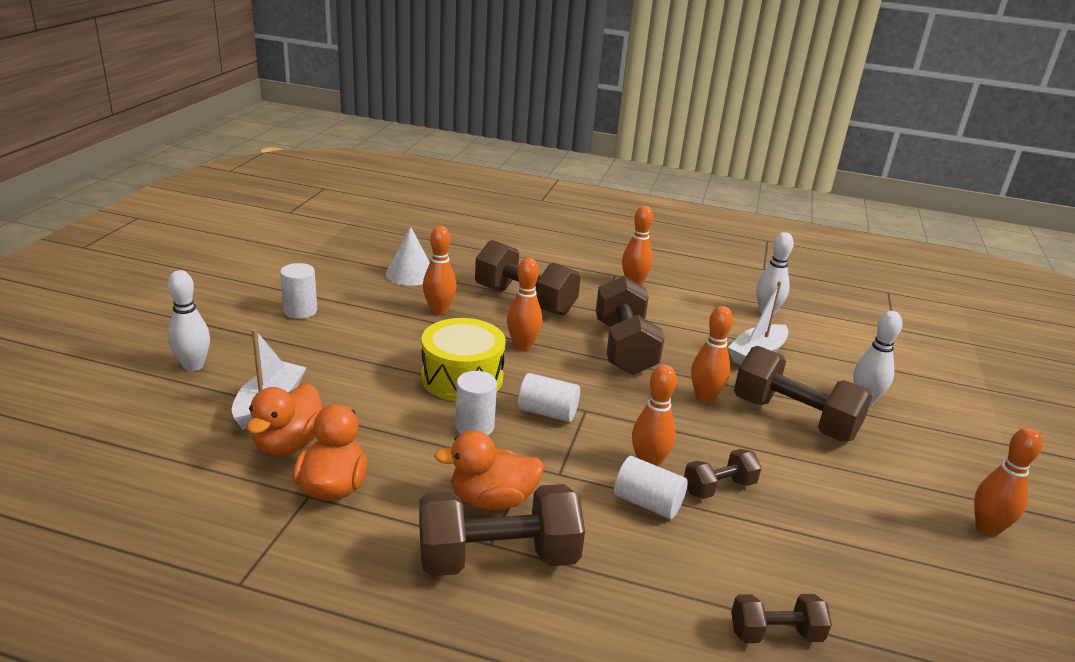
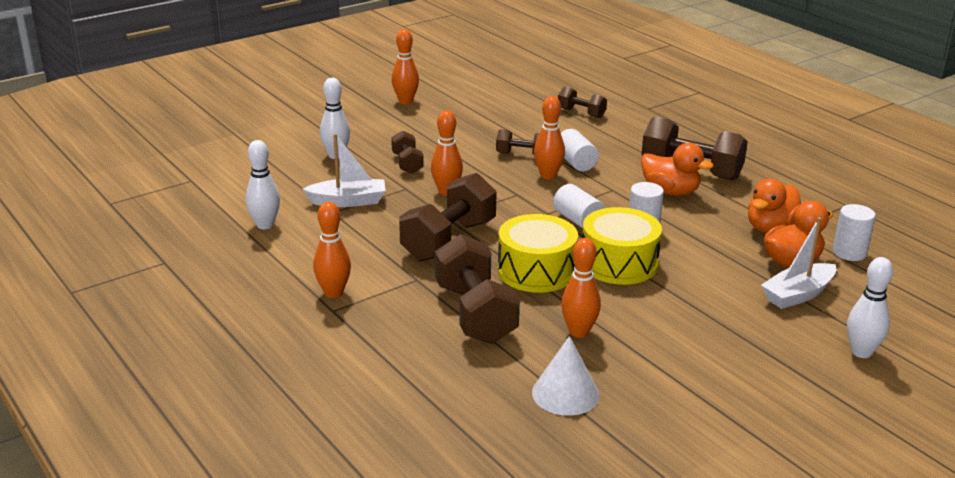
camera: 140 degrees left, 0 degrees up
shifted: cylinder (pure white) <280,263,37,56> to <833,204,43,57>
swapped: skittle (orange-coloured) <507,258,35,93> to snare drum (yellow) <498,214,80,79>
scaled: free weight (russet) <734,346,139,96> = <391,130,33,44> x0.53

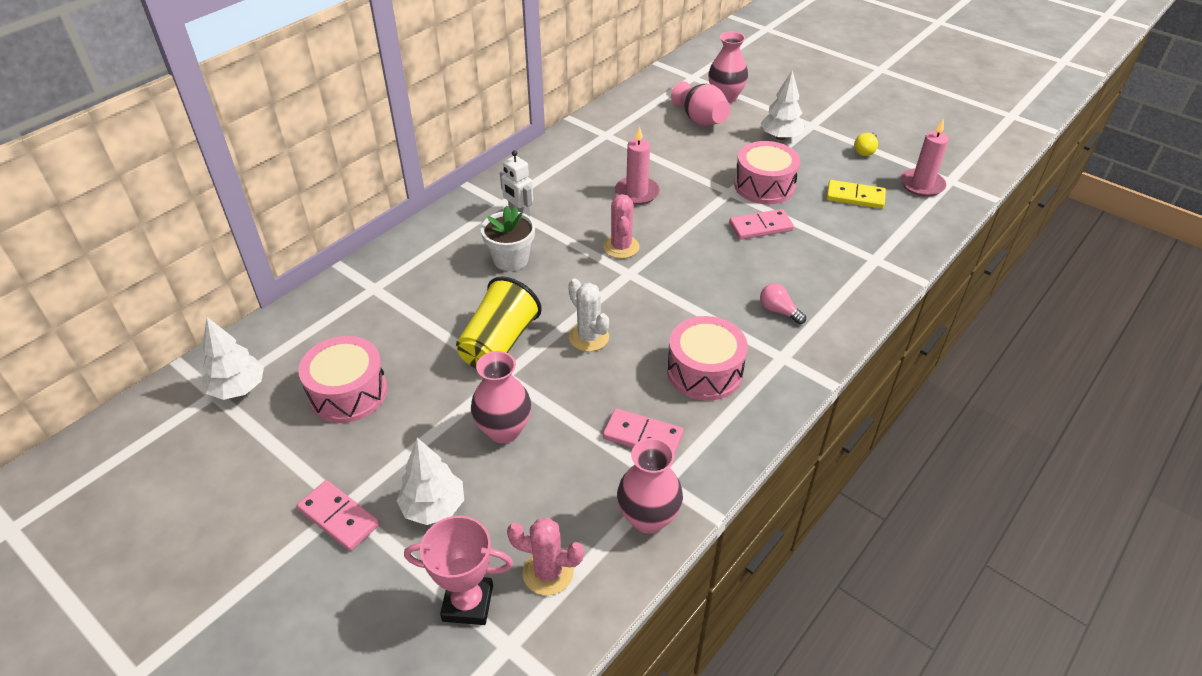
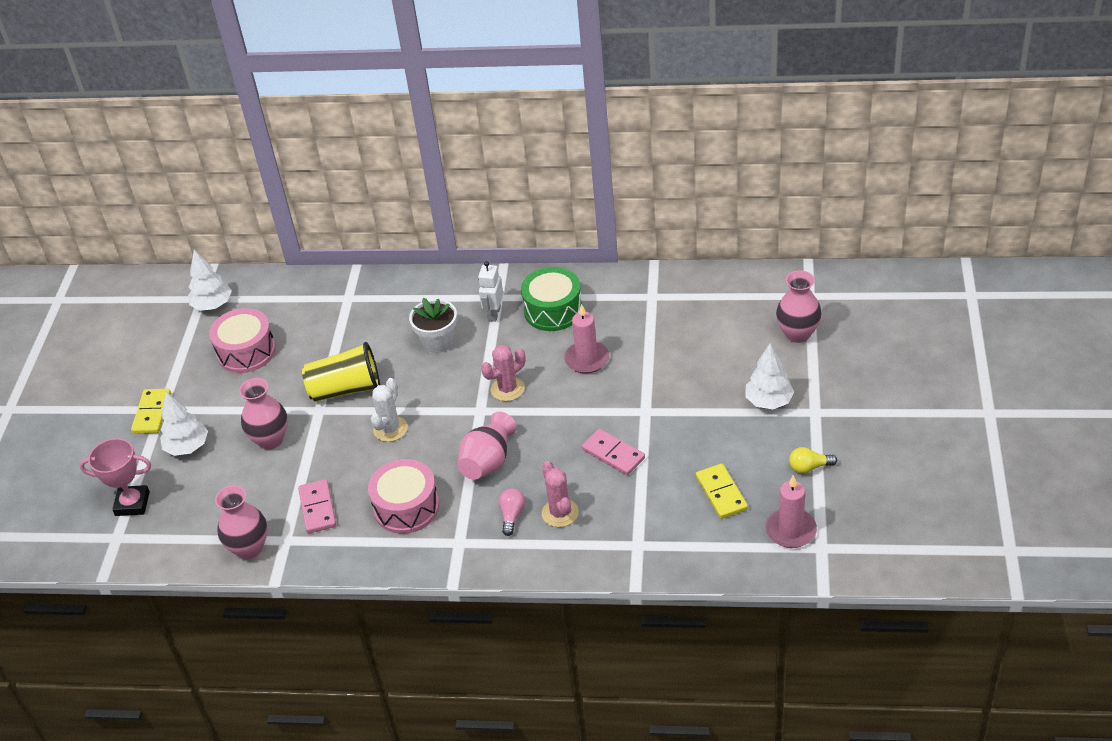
camera: 60 degrees right, 0 degrees up
gone: snare drum (pink) <734,141,66,63>
new: snare drum (leaf-green) <521,267,61,64>
shifted: cactus (pink) <507,518,77,78> to <542,461,37,66>; flower vase (pink) <671,81,59,45> to <458,412,59,68>
repainted: domino (pink) <297,480,83,71> to domino (yellow) <131,389,40,45>
rotated: award cup (pink) <404,516,109,109> = <80,438,71,78> 60 degrees counterclockwise

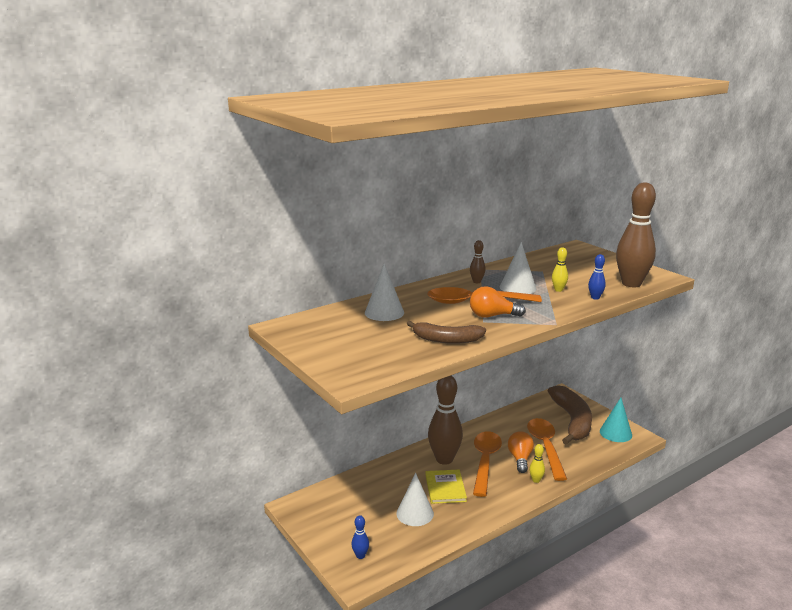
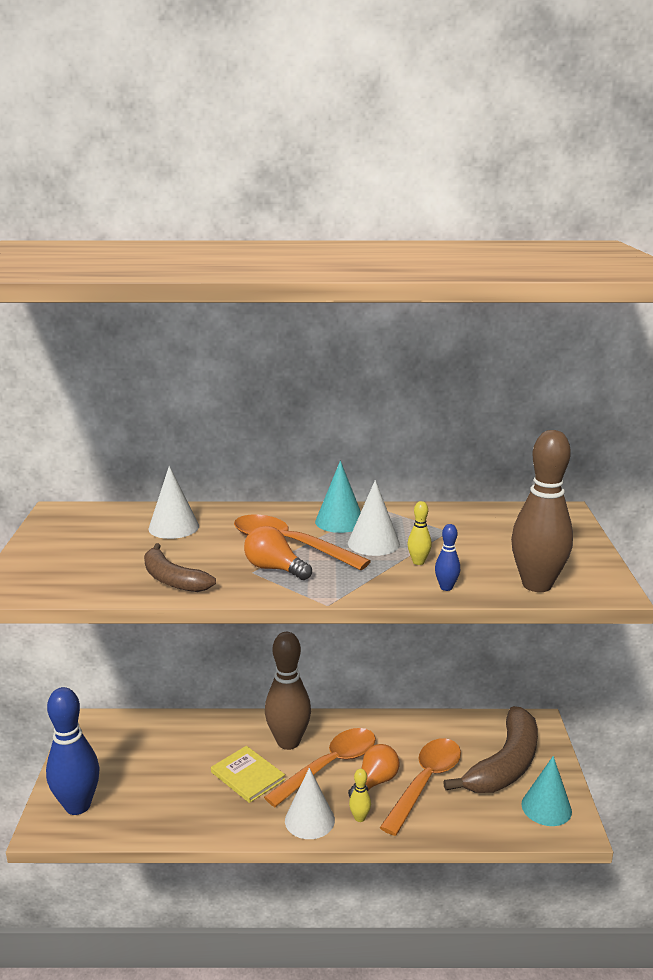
camera: 35 degrees right, 0 degrees up
shifted: cone (pure white) <396,473,38,53> to <285,768,50,71>
swapped: skittle (russet) <470,240,16,43> to cone (aqua) <315,461,46,72>
rotated: hardback (yellow) <426,470,41,34> = <211,746,74,57> 75 degrees counterclockwise
scaled: skittle (blue) <351,515,18,44> = <46,687,53,128> x2.34

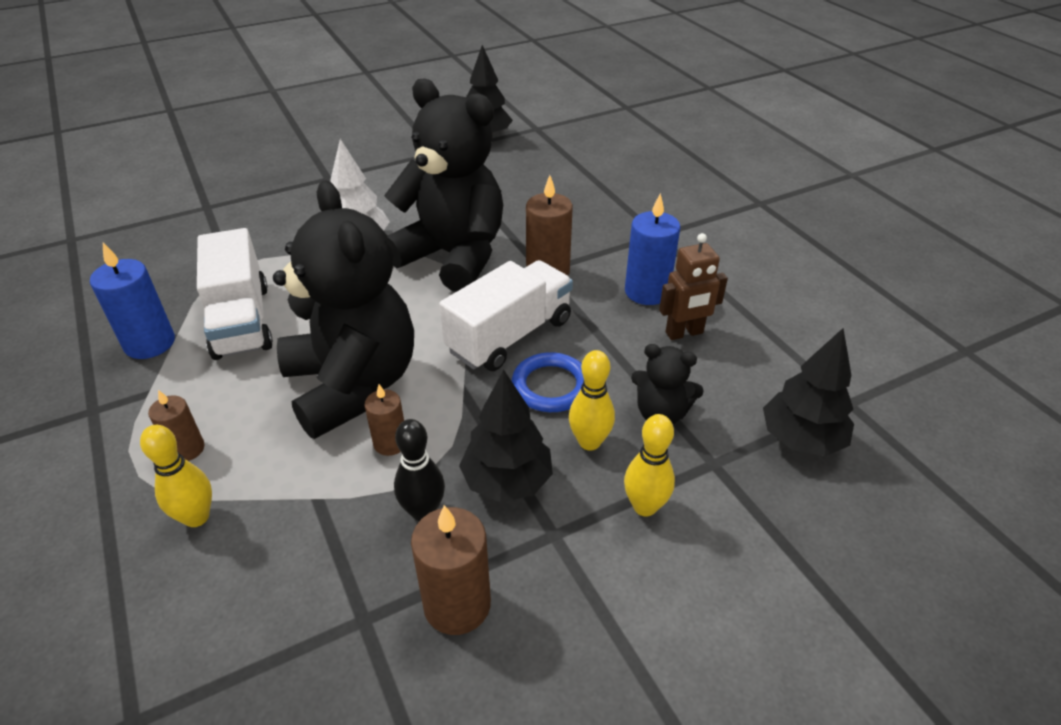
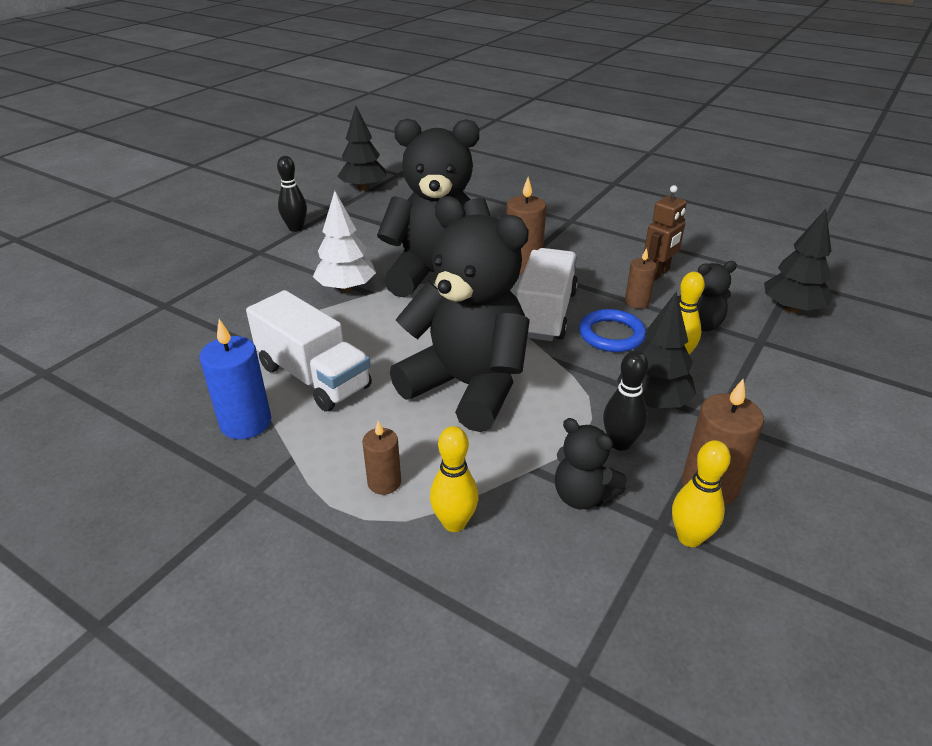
camera: 30 degrees left, 5 degrees down
gone: candle (blue) <625,193,56,112>
new: skittle (black) <277,156,30,76>; teddy (black) <555,418,72,91>
shifted: candle (russet) <364,384,40,72> to <625,248,32,61>; skittle (yellow) <624,414,51,103> to <672,440,59,107>

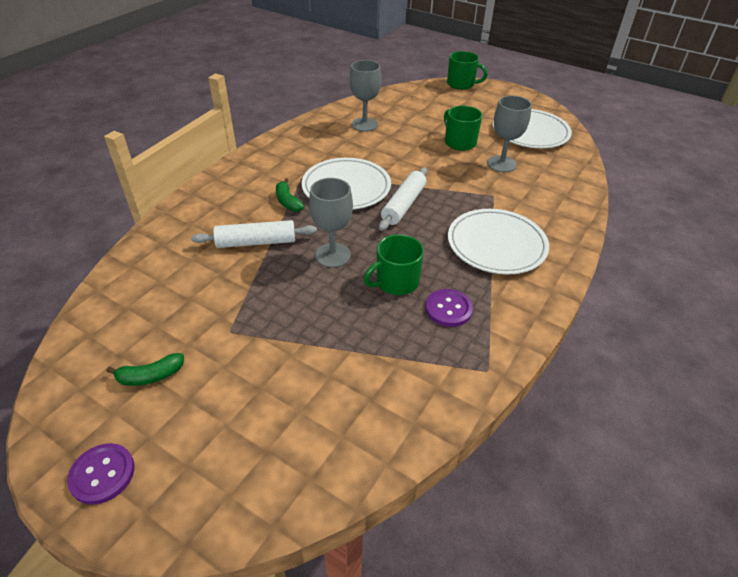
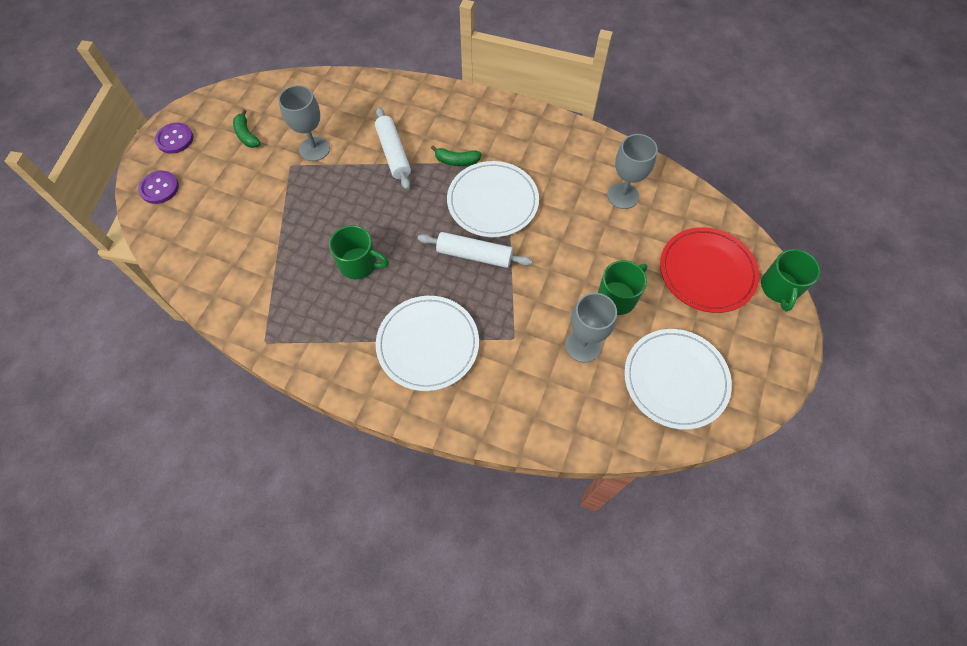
camera: 80 degrees right, 20 degrees up
new: plate (red) <660,227,99,86>
shifted: goblet (grey) <309,178,44,90> to <278,85,52,76>; shirt button (violet) <425,289,48,38> to <138,171,41,33>
rotated: banana fruit (leaf-green) <276,178,28,34> = <431,146,51,20> 135 degrees counterclockwise; mug (leaf-green) <363,234,61,61> = <329,225,60,54> 150 degrees clockwise

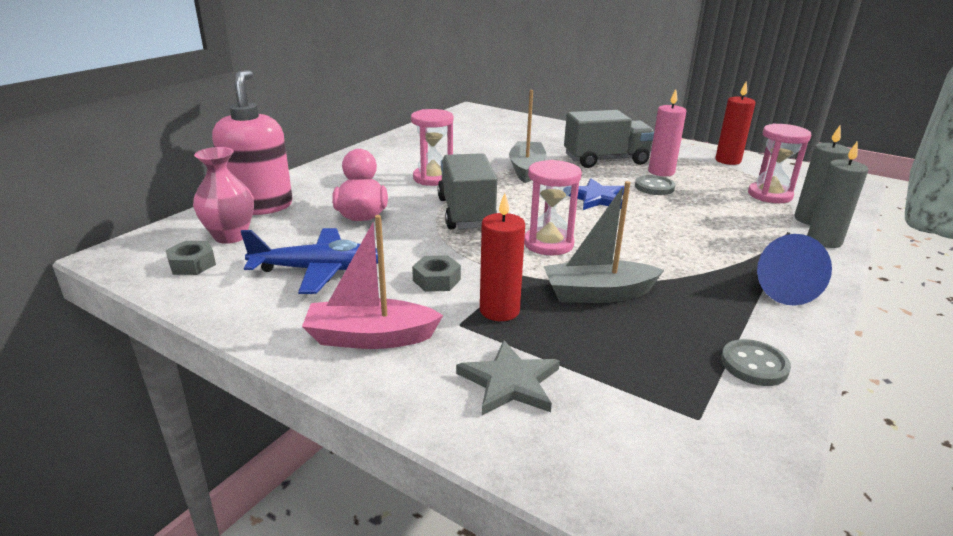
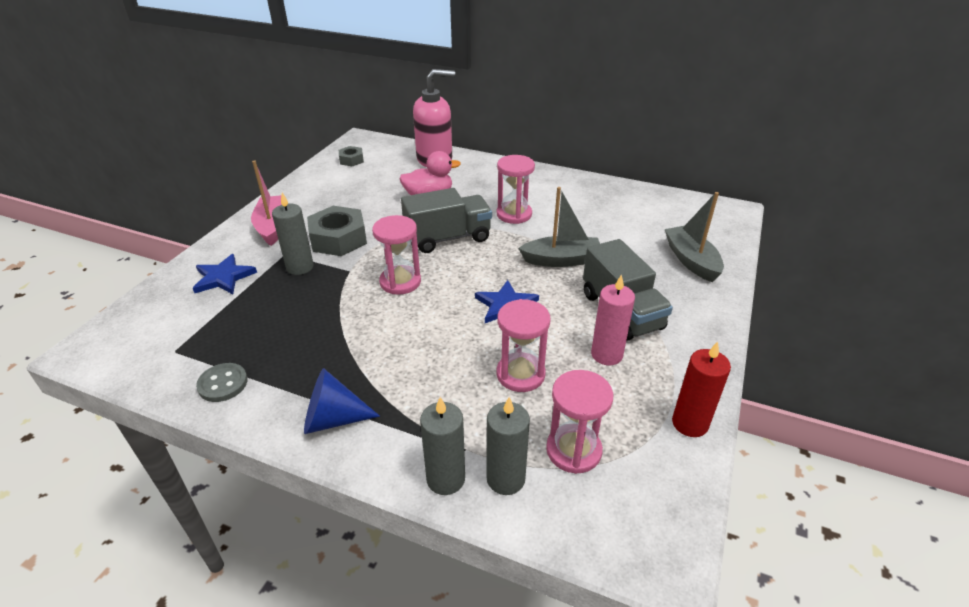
camera: 80 degrees right, 10 degrees up
gone: flower vase (pink) <193,147,61,97>; plane (blue) <241,228,137,66>; shirt button (grey) <635,175,40,20>
new: sand timer (pink) <496,299,55,93>
shifted: sailboat (grey) <543,181,121,122> to <665,192,59,90>
repainted: star (grey) <456,340,104,75> to star (blue) <193,254,64,40>; candle (red) <480,193,45,128> to candle (grey) <272,193,42,82>
scaled: hexagon nut (grey) <412,255,49,37> = <307,206,60,50> x1.88

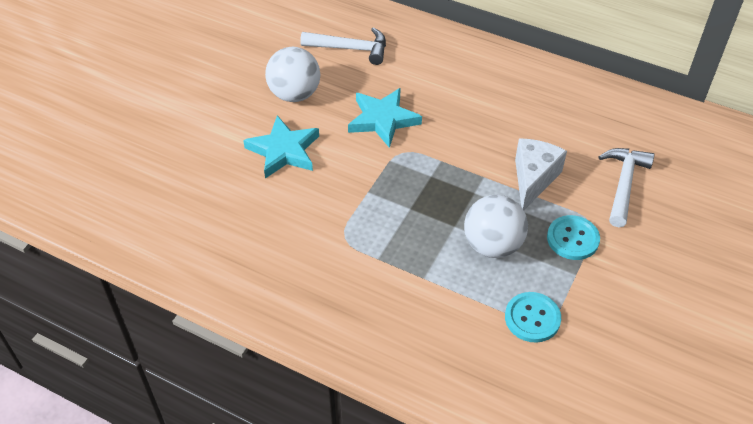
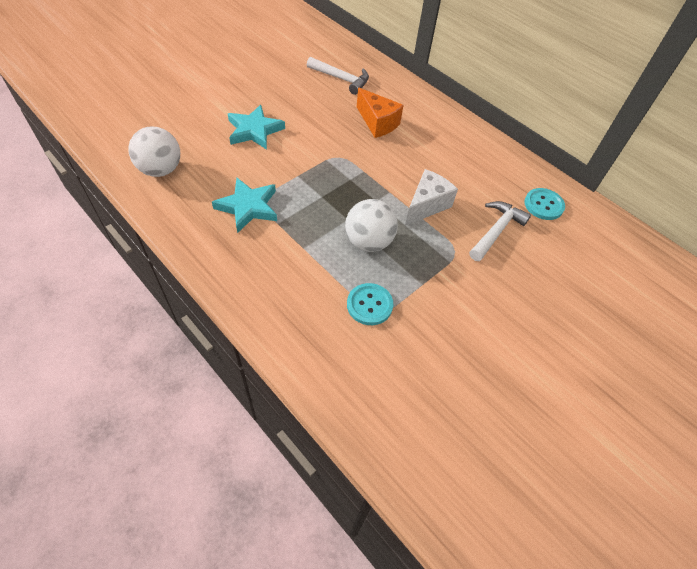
camera: 15 degrees right, 5 degrees up
new: cheese (orange-coloured) <357,88,46,50>
shifted: ball (pure white) <265,47,55,55> to <128,127,52,50>; star (aqua) <348,88,74,60> to <212,178,65,55>; shirt button (aqua) <547,215,53,45> to <524,188,41,32>

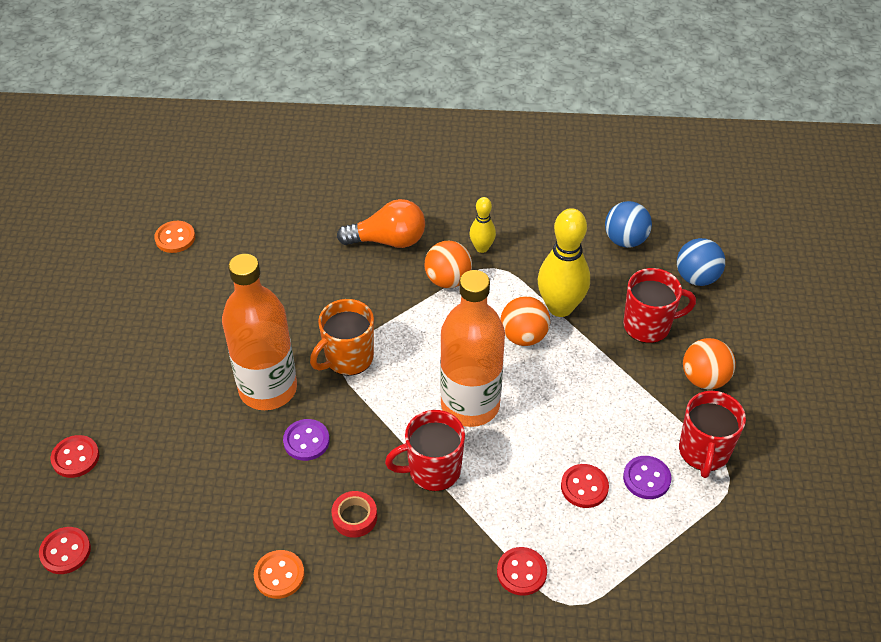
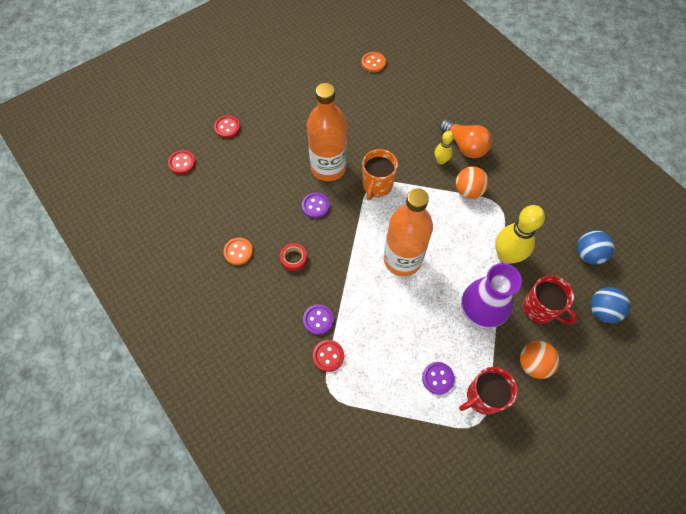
camera: 50 degrees right, 15 degrees up
gone: mug (red) <385,410,80,81>; ball (orange-coloured) <501,296,49,50>; shirt button (red) <561,464,48,44>
new: shirt button (violet) <303,304,31,31>; flower vase (violet) <461,263,61,66>
shifted: skittle (yellow) <469,197,27,56> to <435,131,19,34>
rotated: mug (orange-coloured) <310,299,64,77> = <362,149,36,51> 75 degrees counterclockwise

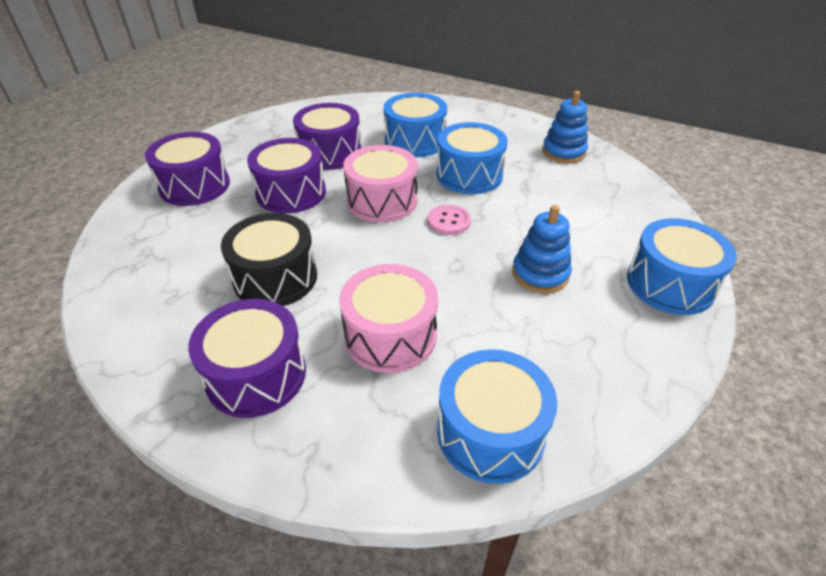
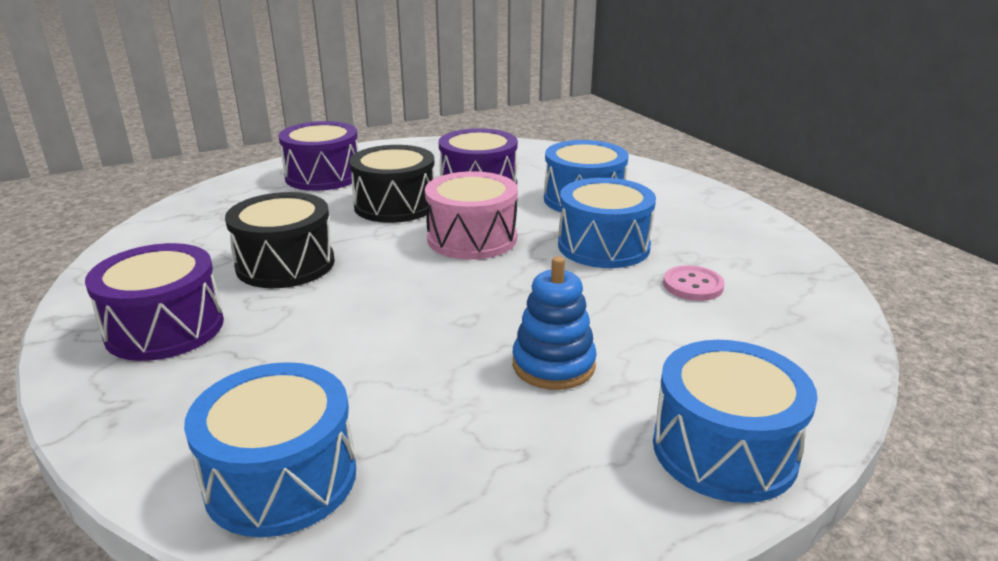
camera: 35 degrees right, 15 degrees down
gone: snare drum (pink) <339,264,99,109>; ring stacker (blue) <542,91,46,72>
shifted: shirt button (pink) <428,205,43,30> to <663,265,62,36>
repainted: snare drum (violet) <247,138,79,76> to snare drum (black) <349,145,86,78>

